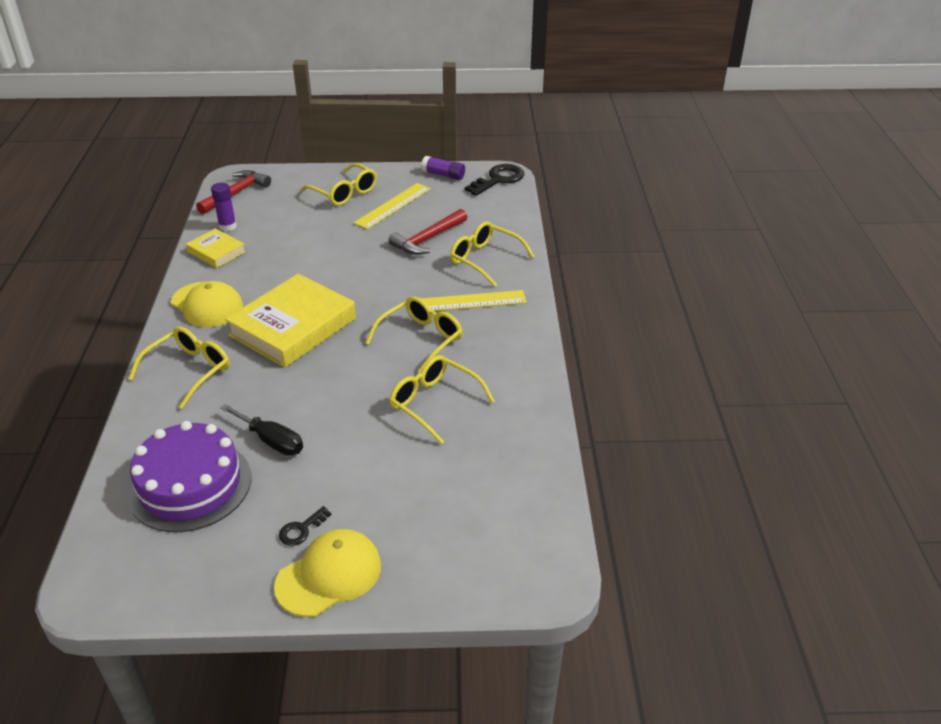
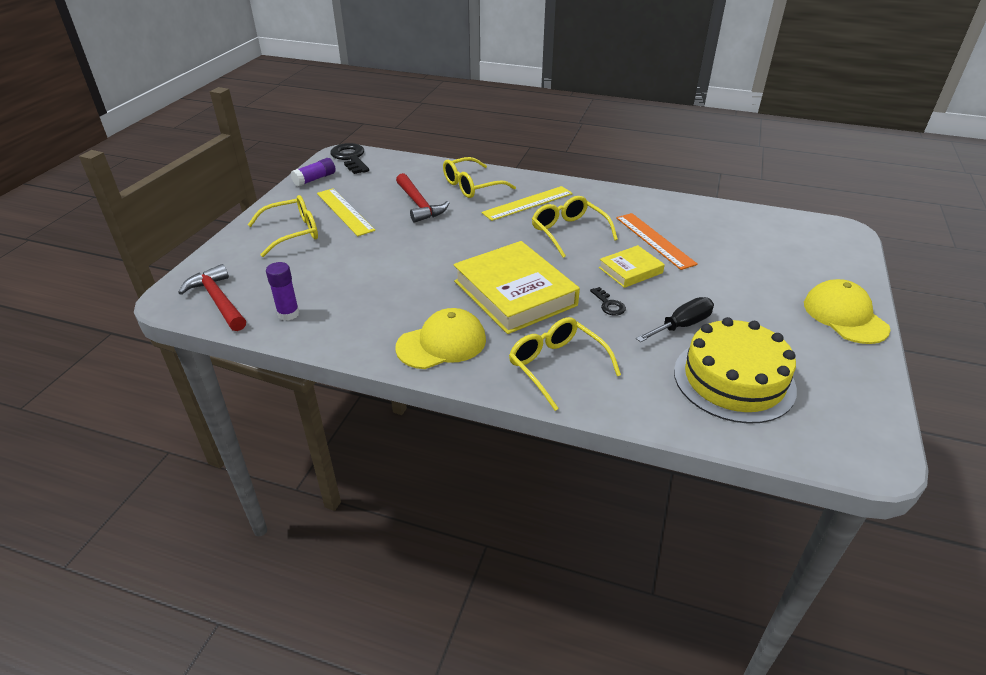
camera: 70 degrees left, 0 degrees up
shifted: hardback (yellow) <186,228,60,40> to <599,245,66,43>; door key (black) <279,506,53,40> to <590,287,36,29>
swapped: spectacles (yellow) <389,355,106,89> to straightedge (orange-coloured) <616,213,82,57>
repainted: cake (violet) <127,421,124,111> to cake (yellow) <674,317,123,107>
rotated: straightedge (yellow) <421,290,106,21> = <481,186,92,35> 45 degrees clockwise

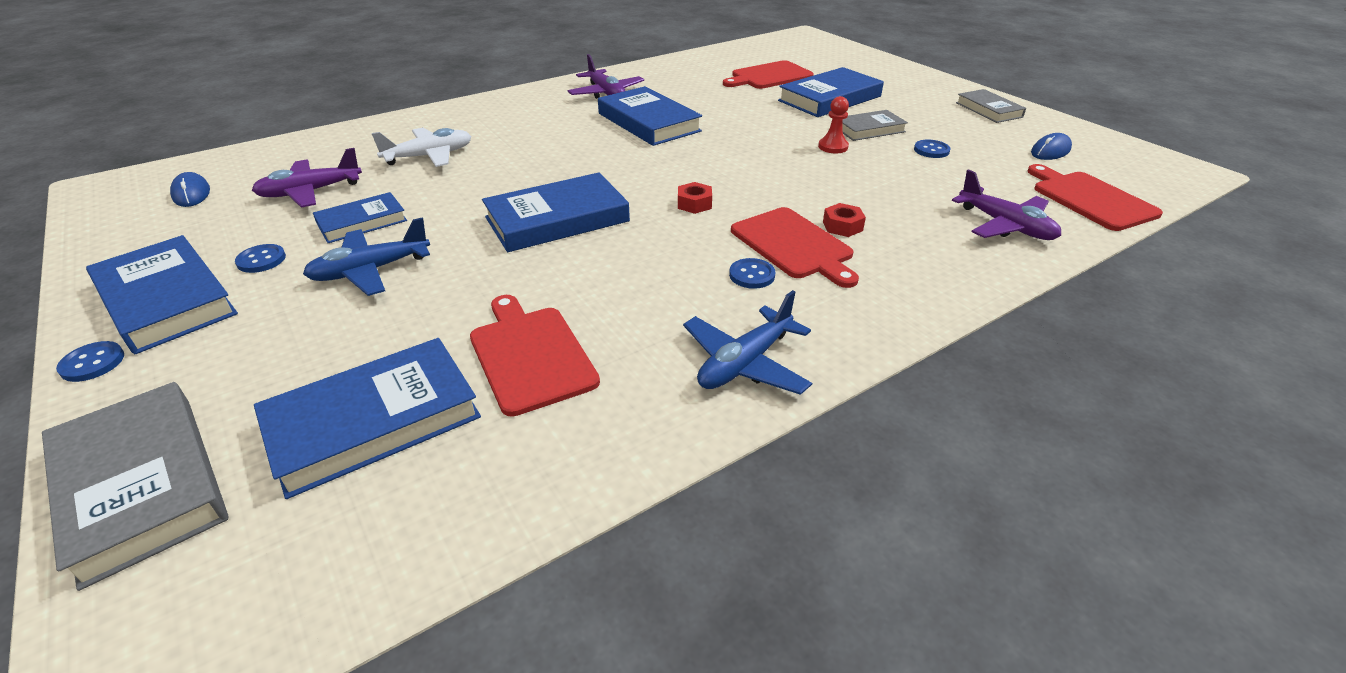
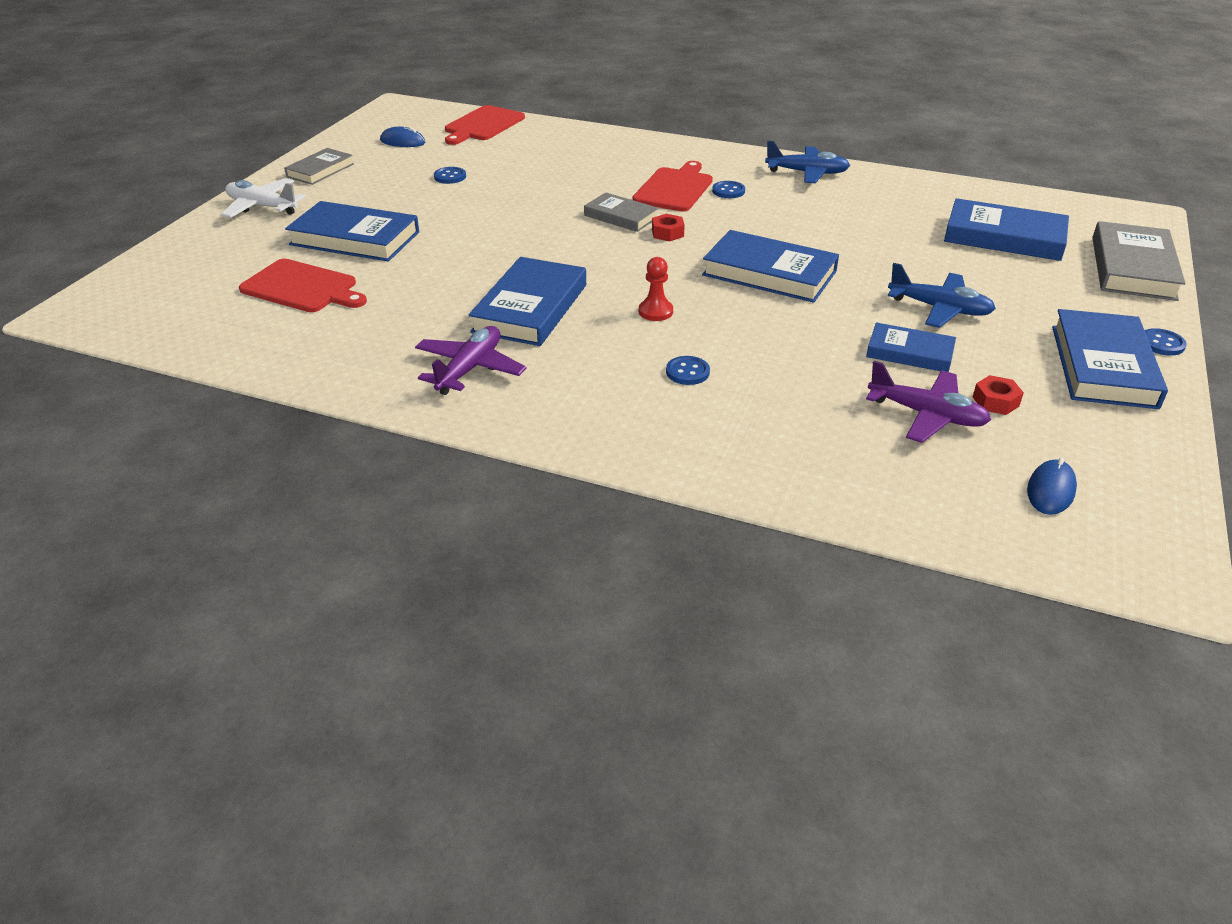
camera: 125 degrees left, 0 degrees up
gone: chopping board (red) <470,295,130,122>; plane (violet) <952,169,109,71>
shifted: shirt button (blue) <235,244,51,29> to <666,356,44,29>; plane (pure white) <371,128,100,39> to <221,178,85,40>; chess pawn (red) <818,96,31,57> to <639,257,34,64>; hexagon nut (red) <823,203,43,34> to <973,375,51,40>; hardback (grey) <842,110,66,31> to <584,193,75,39>

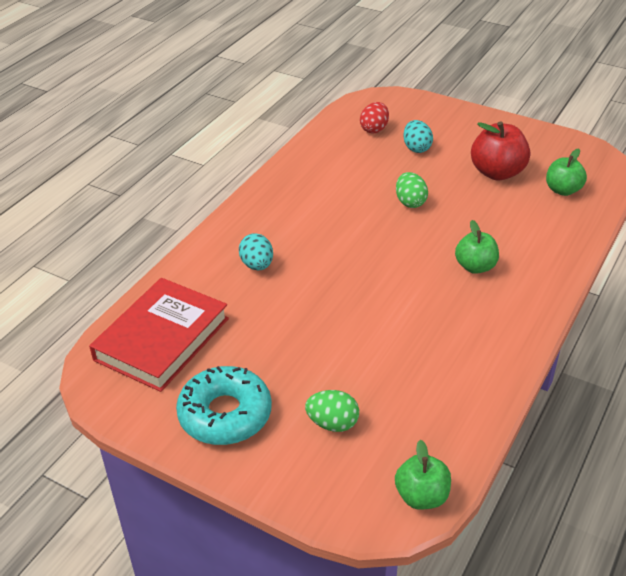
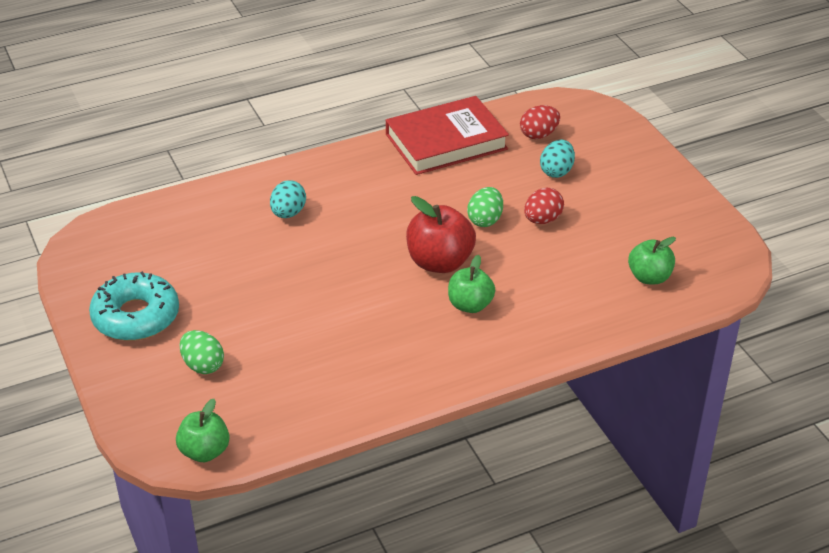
camera: 35 degrees right, 0 degrees up
new: toy egg (red) <524,188,40,36>
shifted: hardback (red) <89,278,140,114> to <386,96,123,79>; apple (red) <471,121,59,59> to <406,196,70,77>

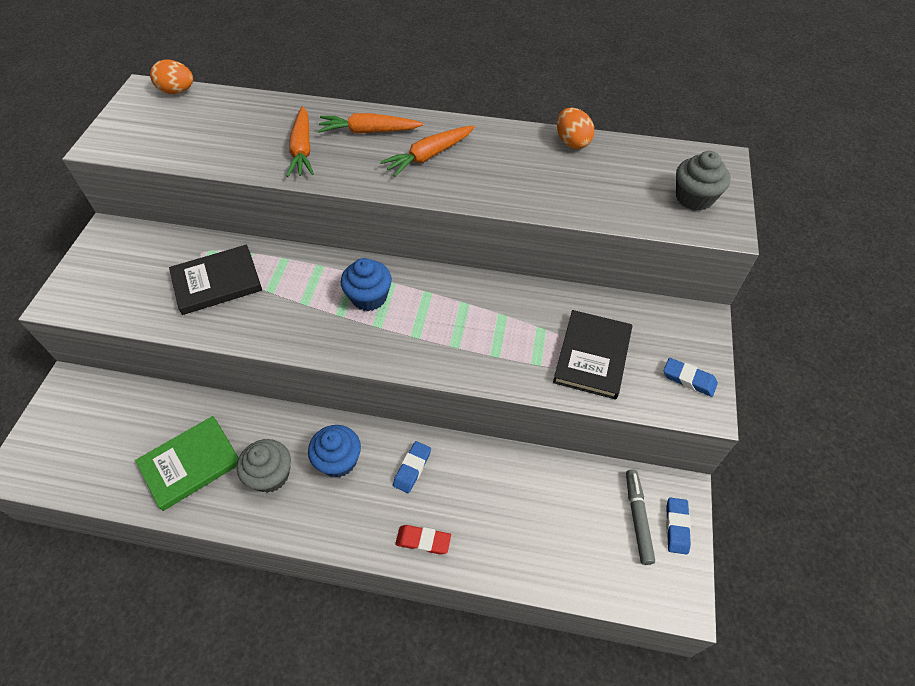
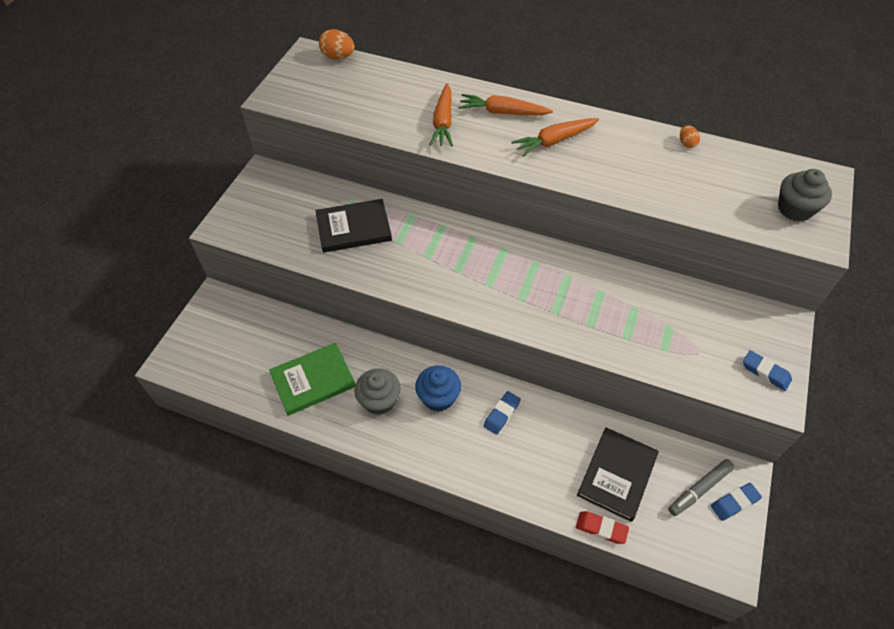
camera: 10 degrees right, 0 degrees up
gone: fairy cake (blue) <341,258,51,53>
shifted: eraser (red) <395,525,56,30> to <576,511,53,33>; hardback (black) <553,310,79,90> to <577,427,82,95>
rotated: marker (grey) <626,470,29,95> = <668,459,66,57> 135 degrees counterclockwise; eraser (blue) <666,497,25,58> = <711,483,51,38> 45 degrees clockwise
scaled: toy egg (orange-coloured) <557,107,37,42> = <680,125,20,23> x0.59

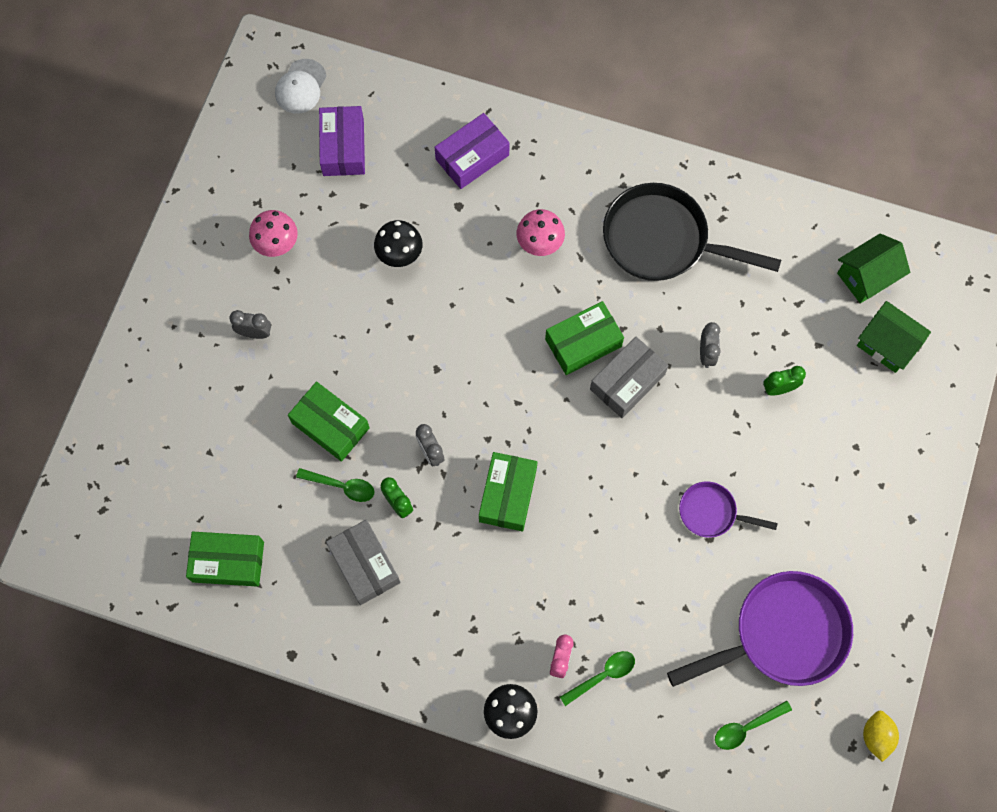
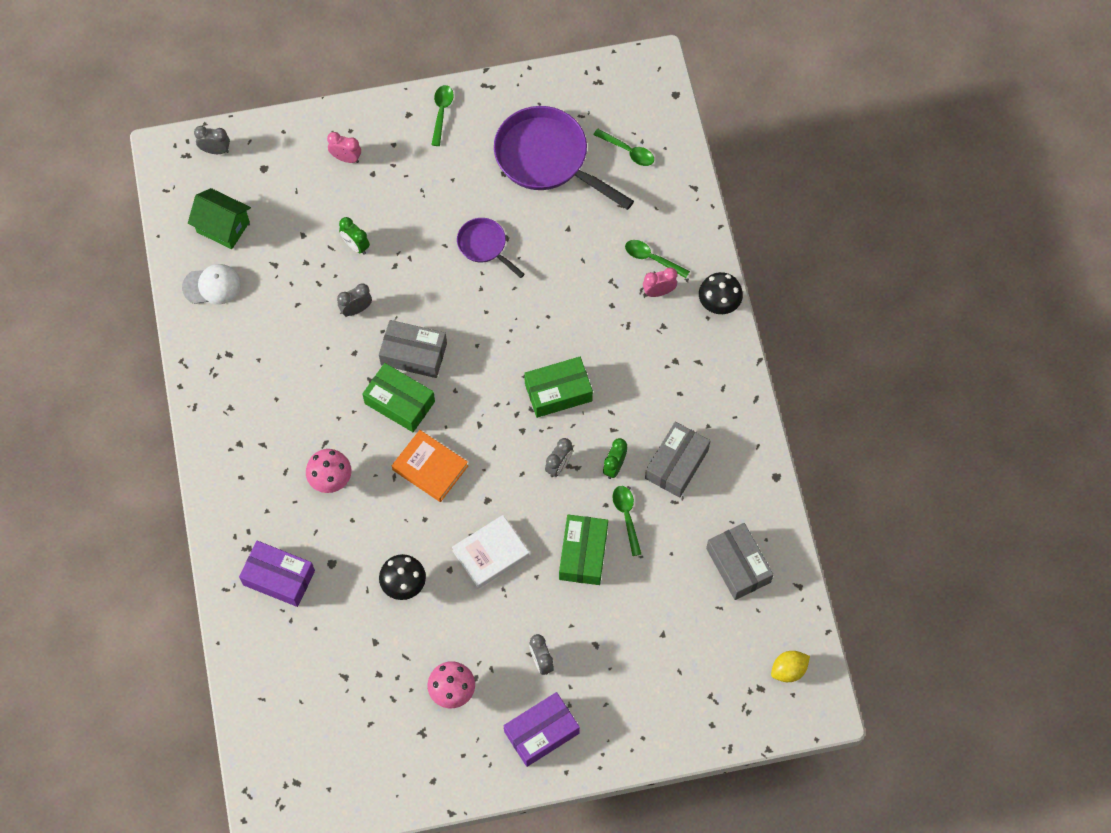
camera: 120 degrees left, 5 degrees down
gone: skillet (black) <603,183,178,98>; cottage (leaf-green) <857,301,74,72>
new: bedside clock (grey) <194,126,36,28>; bedside clock (pink) <327,132,34,31>; hardback (orange-coloured) <392,430,76,72>; teaspoon (leaf-green) <431,85,23,61>; hardback (pure white) <452,515,77,74>
shifted: cap (pure white) <275,59,52,55> to <182,264,59,40>; parcel (violet) <319,106,46,70> to <504,692,76,75>; lemon (yellow) <863,711,36,51> to <771,651,39,31>
repainted: parcel (leaf-green) <186,532,78,55> to parcel (grey) <706,523,68,77>
rotated: skillet (violet) <679,482,99,56> = <457,218,68,60> 150 degrees clockwise

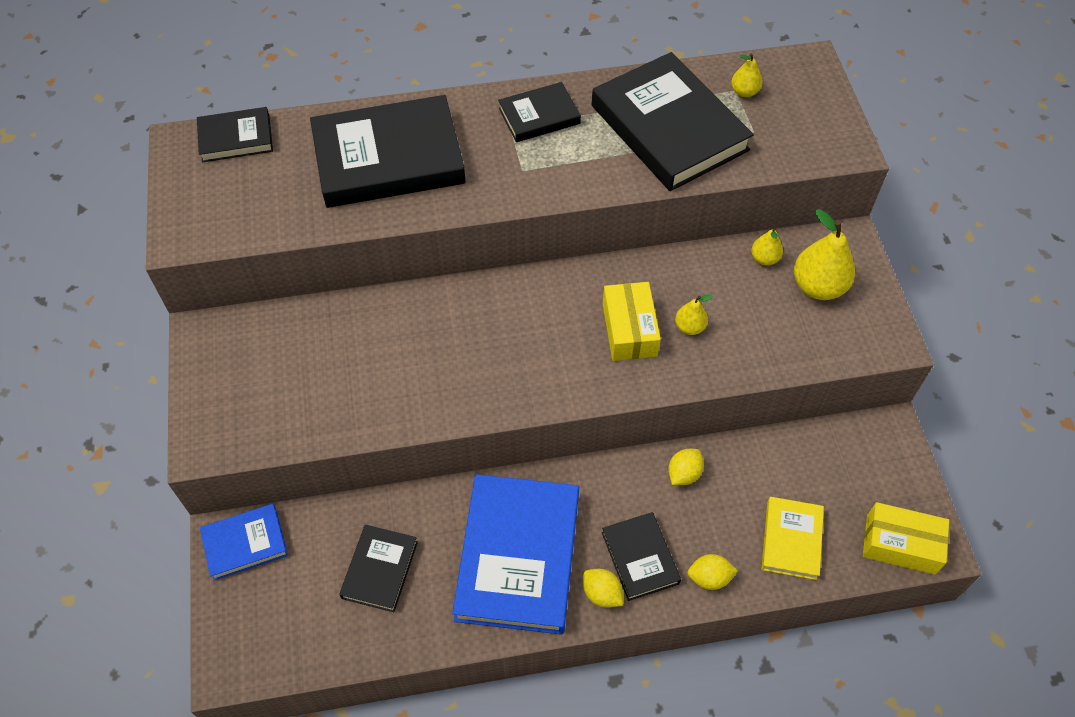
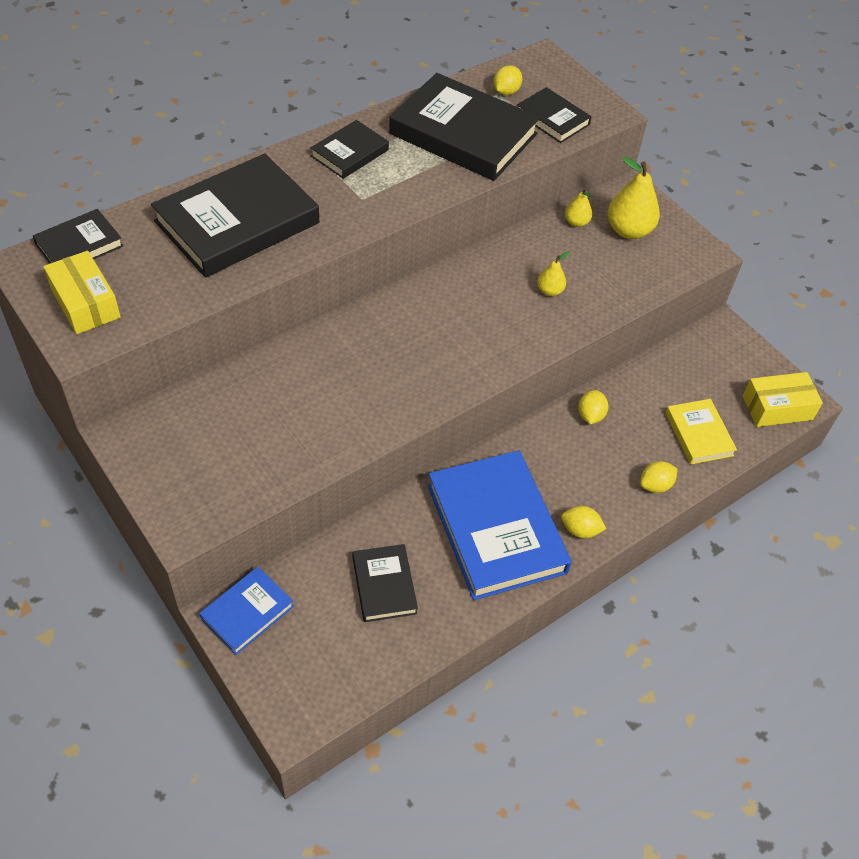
camera: 30 degrees left, 5 degrees down
shifted: hardback (black) <602,512,79,89> to <517,87,75,56>; parcel (yellow) <603,282,58,79> to <43,251,78,83>
swapped: pear (yellow) <731,53,31,44> to lemon (yellow) <494,66,28,29>

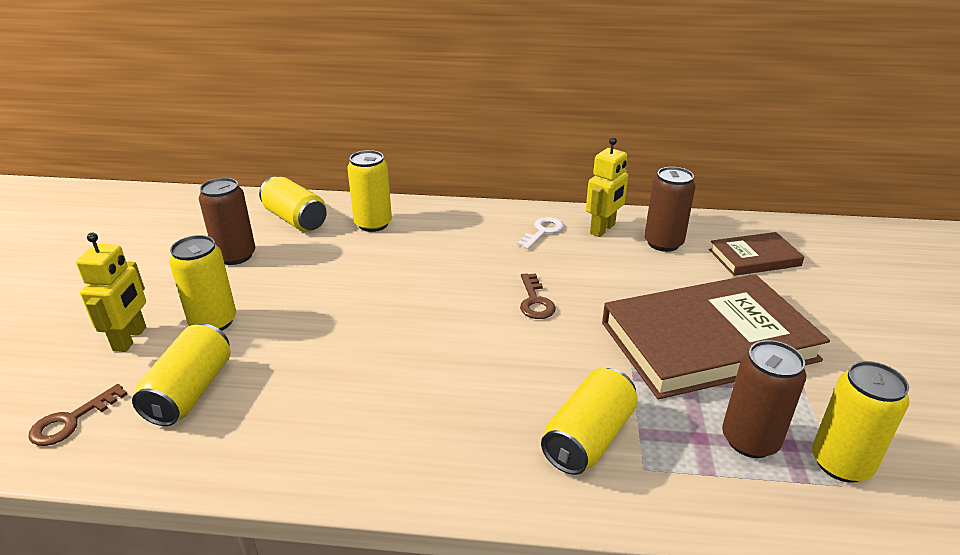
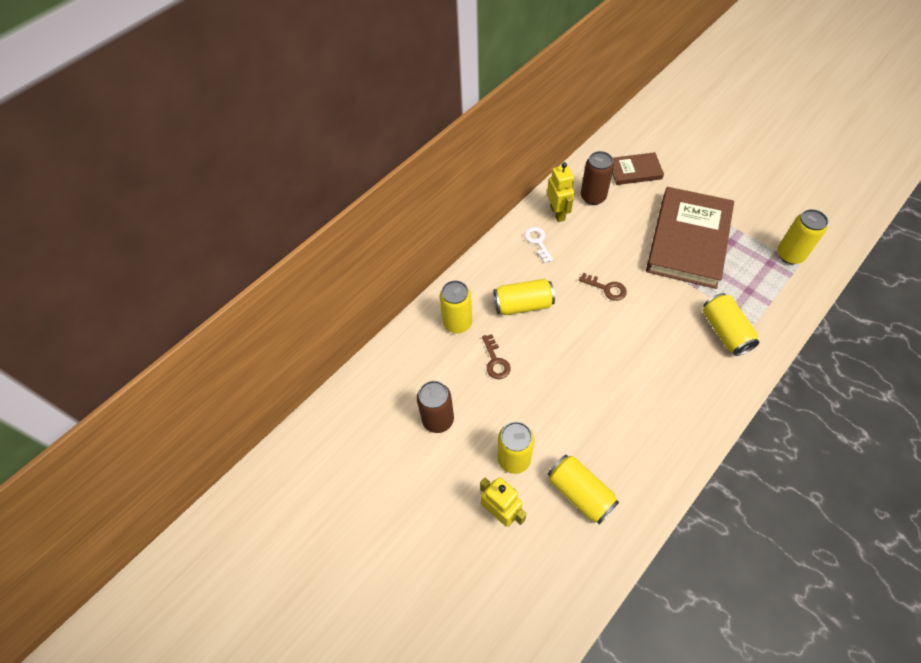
camera: 50 degrees left, 25 degrees up
gone: can (russet) <722,340,84,118>
shifted: door key (russet) <29,384,99,62> to <482,334,29,45>; can (yellow) <259,177,68,55> to <494,279,61,36>
rotated: hardback (russet) <709,232,95,44> = <612,152,52,33> 60 degrees clockwise

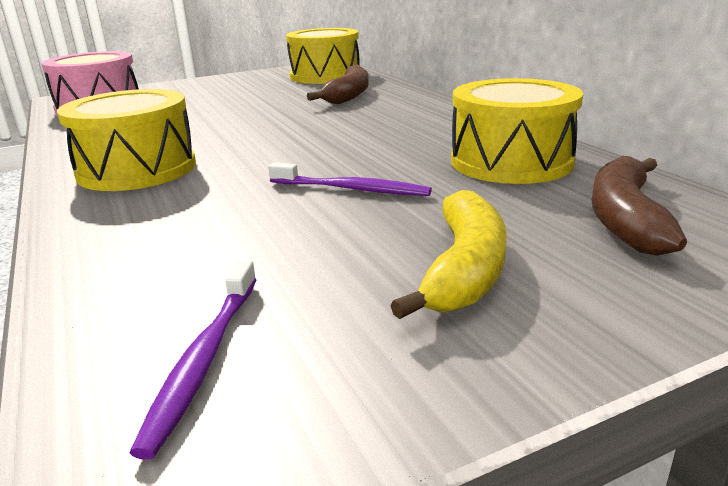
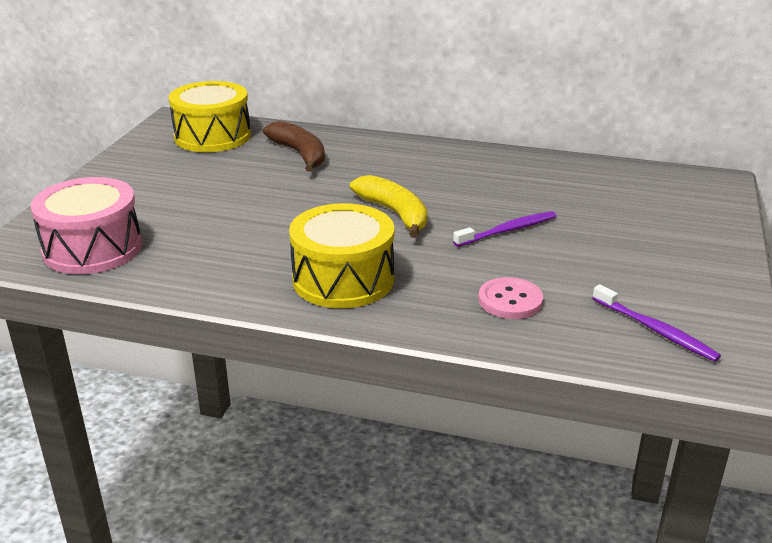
camera: 50 degrees left, 5 degrees up
gone: snare drum (yellow) <451,78,132,106>; banana fruit (russet) <592,156,95,100>
new: shirt button (pink) <478,277,65,42>
shifted: banana fruit (yellow) <390,190,117,129> to <350,175,78,63>

